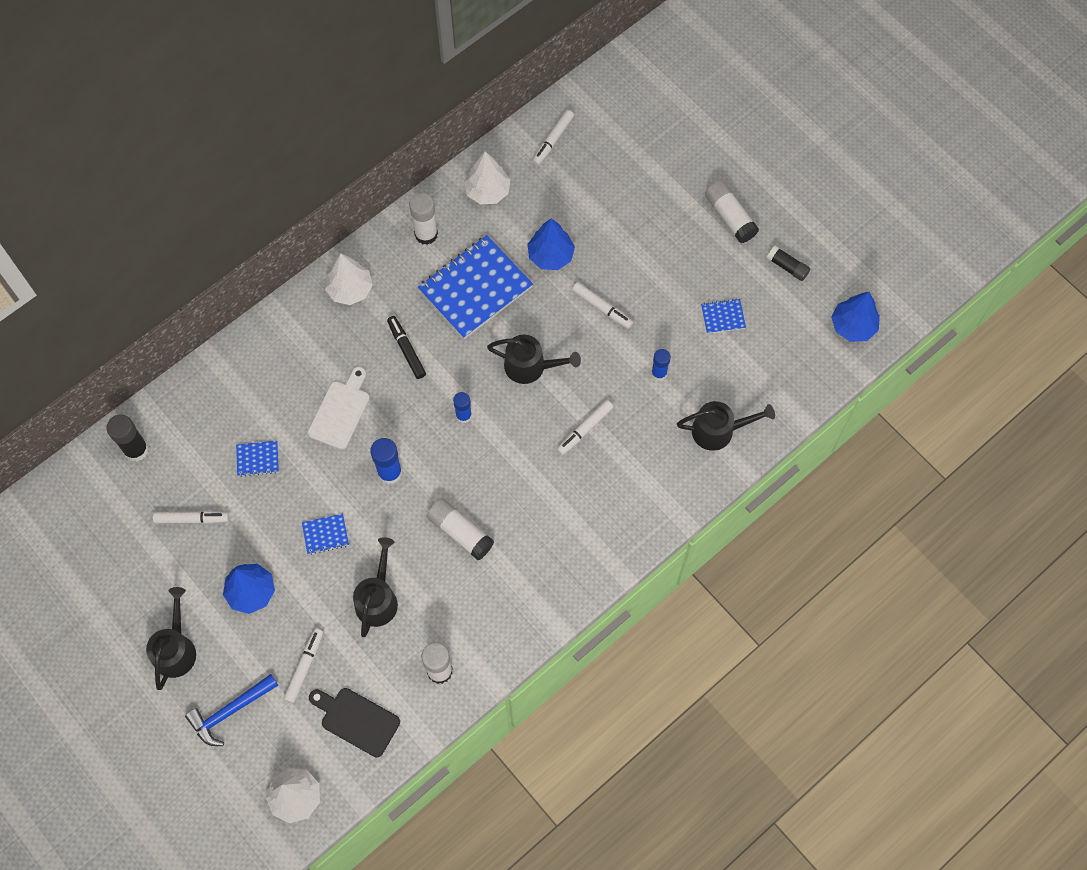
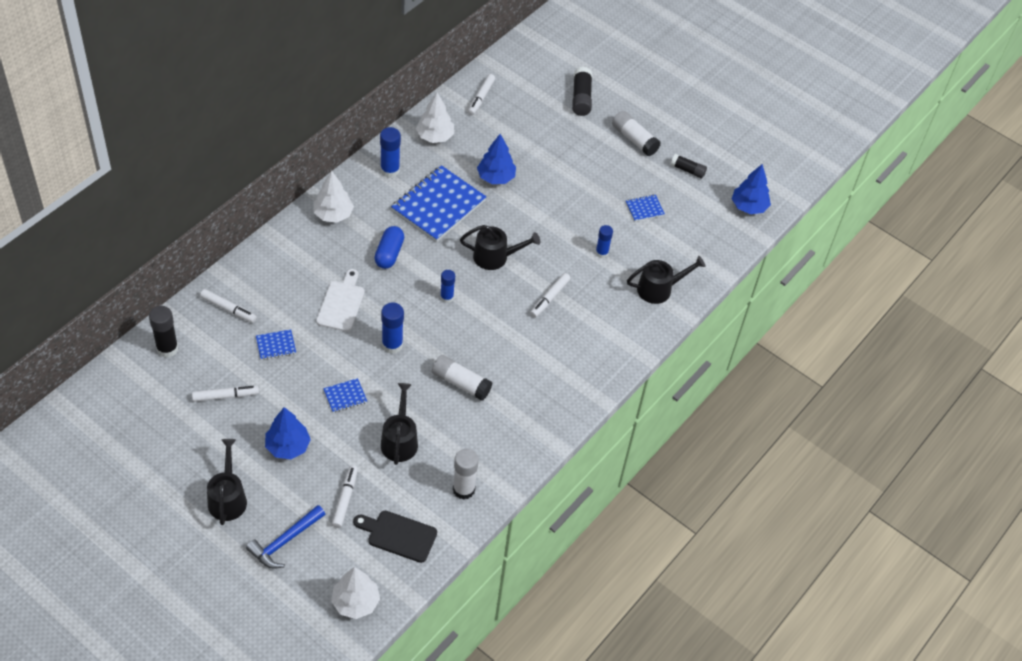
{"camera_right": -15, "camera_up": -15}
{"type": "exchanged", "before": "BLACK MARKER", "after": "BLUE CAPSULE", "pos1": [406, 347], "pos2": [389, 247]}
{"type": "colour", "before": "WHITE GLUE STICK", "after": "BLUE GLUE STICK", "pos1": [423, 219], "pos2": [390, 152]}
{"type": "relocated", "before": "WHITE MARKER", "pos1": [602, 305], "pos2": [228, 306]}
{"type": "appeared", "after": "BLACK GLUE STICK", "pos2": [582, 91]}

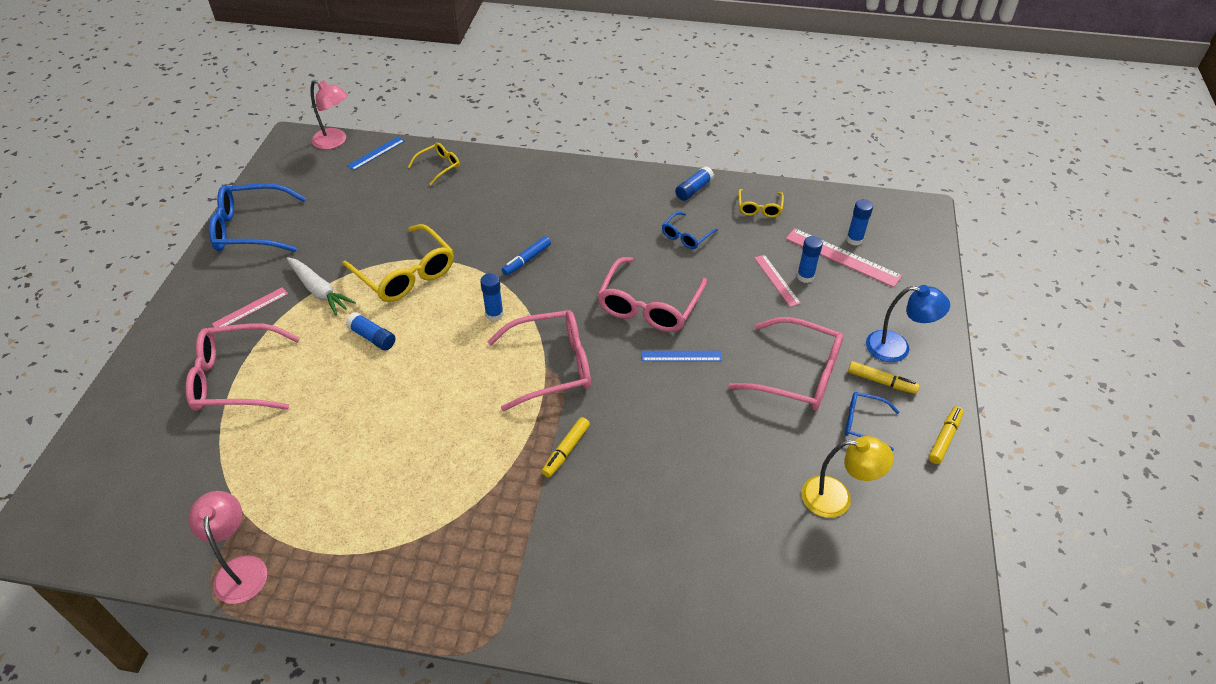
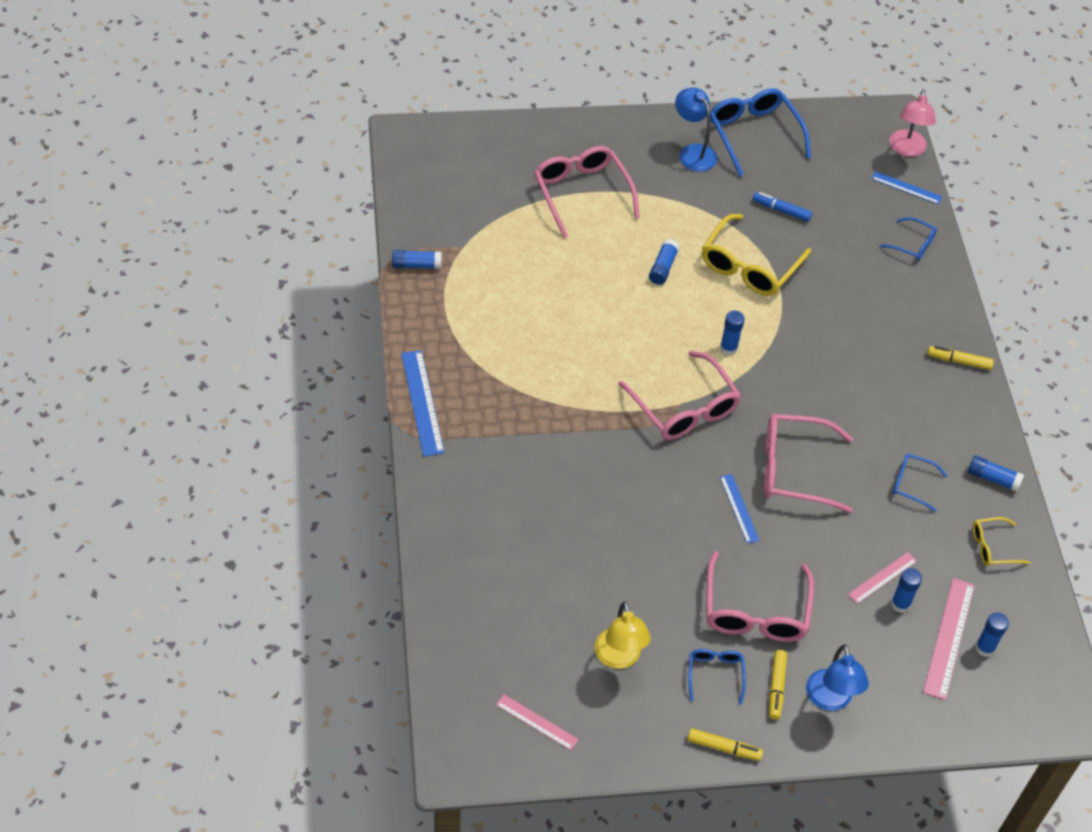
{"camera_right": 70, "camera_up": 5}
{"type": "exchanged", "before": "PINK LAMP", "after": "BLUE GLUE STICK", "pos1": [227, 547], "pos2": [416, 259]}
{"type": "relocated", "before": "PINK RULER", "pos1": [250, 307], "pos2": [537, 722]}
{"type": "missing", "before": "WHITE CARROT", "pos1": [321, 286]}
{"type": "colour", "before": "YELLOW GLASSES", "after": "BLUE GLASSES", "pos1": [434, 164], "pos2": [908, 239]}
{"type": "relocated", "before": "BLUE MARKER", "pos1": [526, 256], "pos2": [782, 207]}
{"type": "relocated", "before": "YELLOW MARKER", "pos1": [566, 447], "pos2": [961, 358]}
{"type": "appeared", "after": "BLUE RULER", "pos2": [423, 403]}
{"type": "appeared", "after": "BLUE LAMP", "pos2": [696, 130]}

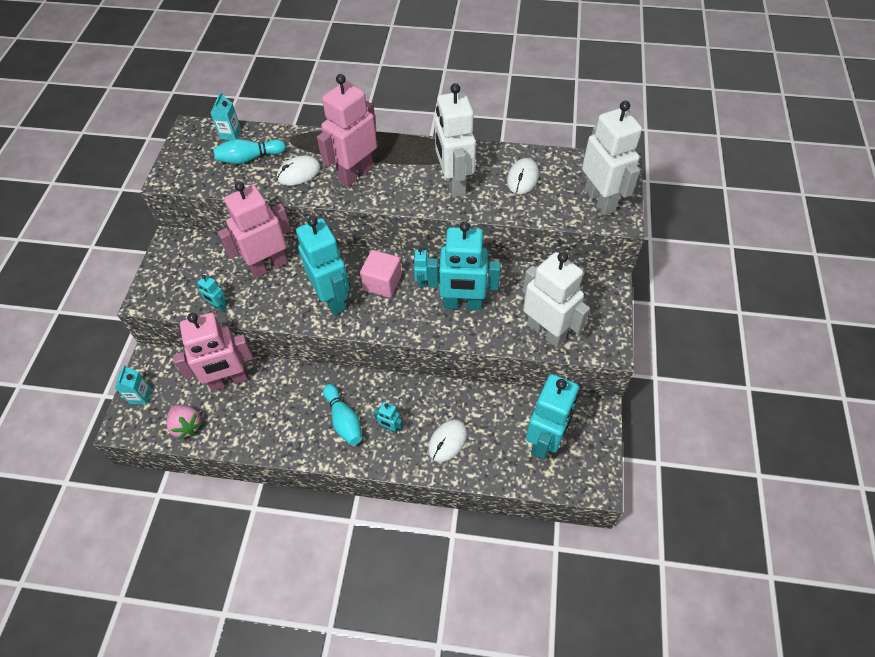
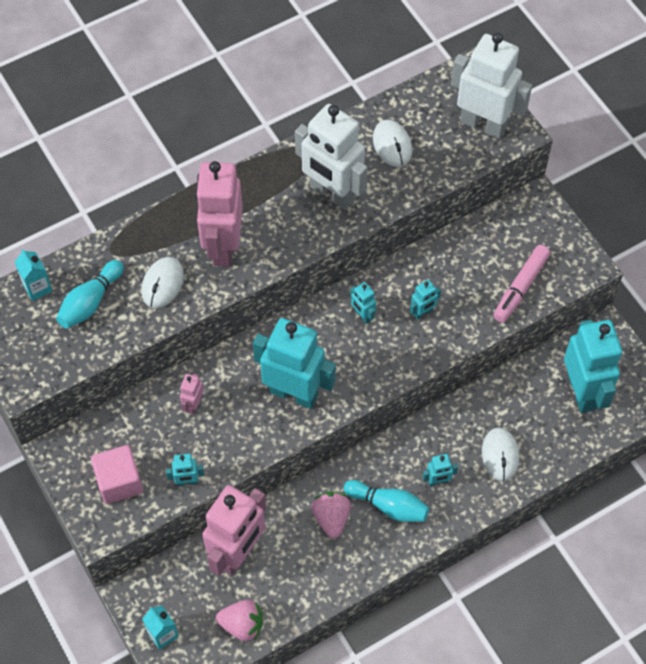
{"camera_right": -40, "camera_up": 5}
{"type": "size", "before": "PINK ROBOT", "pos1": [254, 230], "pos2": [192, 394], "scale": 0.43}
{"type": "relocated", "before": "PINK CUBE", "pos1": [381, 274], "pos2": [117, 474]}
{"type": "size", "before": "TURQUOISE ROBOT", "pos1": [464, 266], "pos2": [425, 300], "scale": 0.43}
{"type": "exchanged", "before": "WHITE ROBOT", "after": "PINK MARKER", "pos1": [556, 300], "pos2": [521, 284]}
{"type": "appeared", "after": "PINK STRAWBERRY", "pos2": [331, 515]}

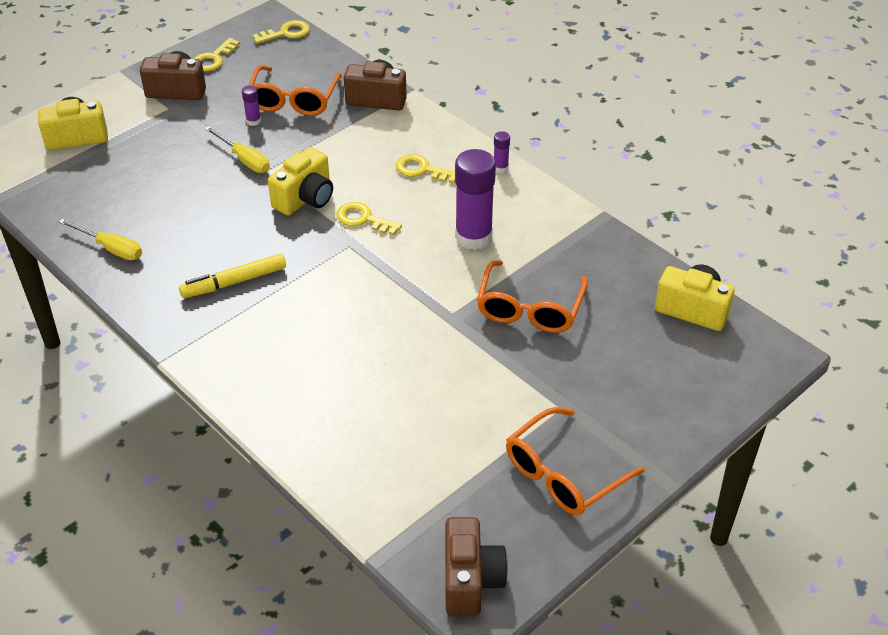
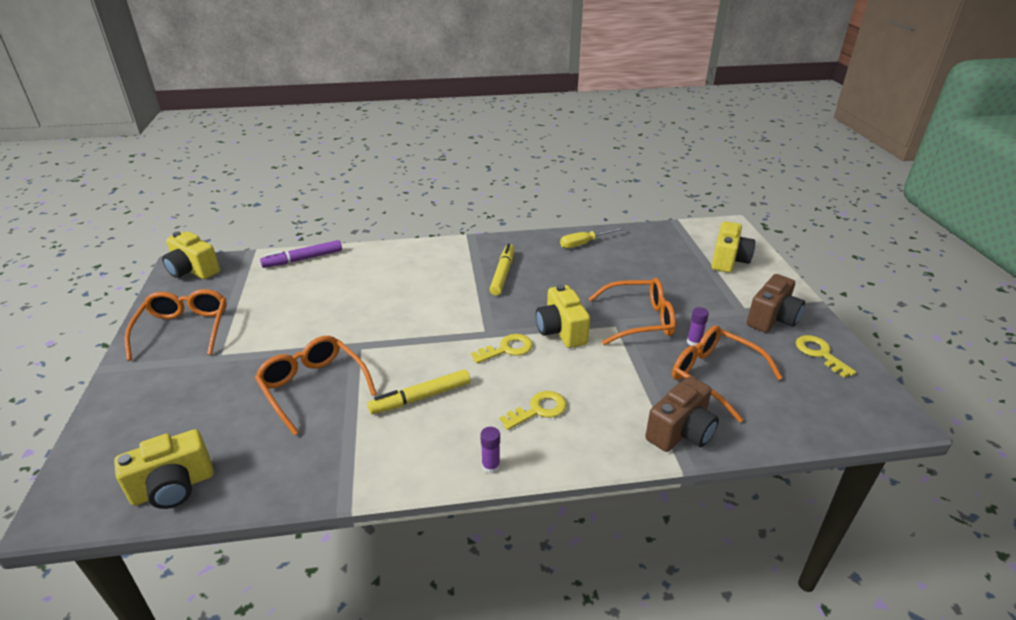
{"camera_right": 125, "camera_up": -10}
{"type": "exchanged", "before": "YELLOW SCREWDRIVER", "after": "ORANGE GLASSES", "pos1": [237, 149], "pos2": [632, 311]}
{"type": "missing", "before": "YELLOW KEY", "pos1": [281, 32]}
{"type": "colour", "before": "BROWN CAMERA", "after": "YELLOW CAMERA", "pos1": [476, 566], "pos2": [191, 255]}
{"type": "exchanged", "before": "PURPLE GLUE STICK", "after": "YELLOW MARKER", "pos1": [475, 199], "pos2": [418, 391]}
{"type": "appeared", "after": "PURPLE MARKER", "pos2": [301, 254]}

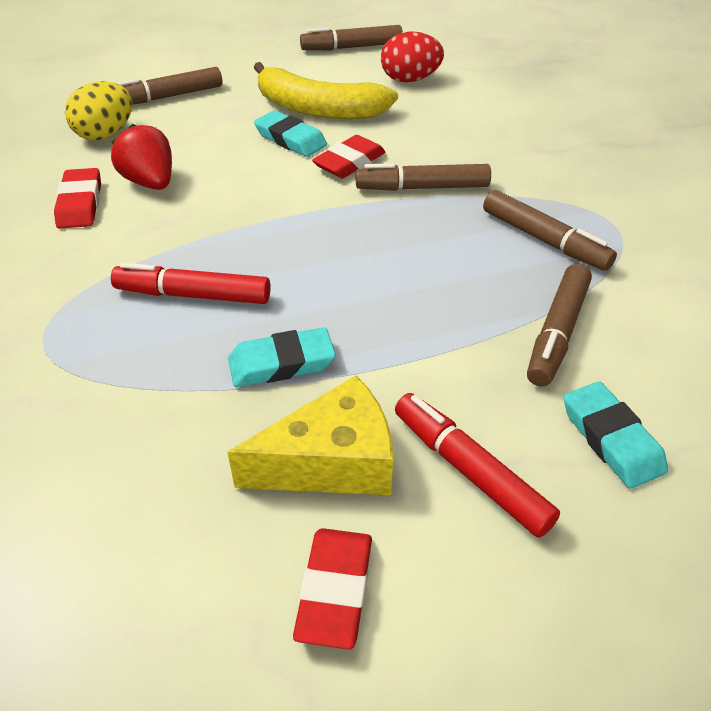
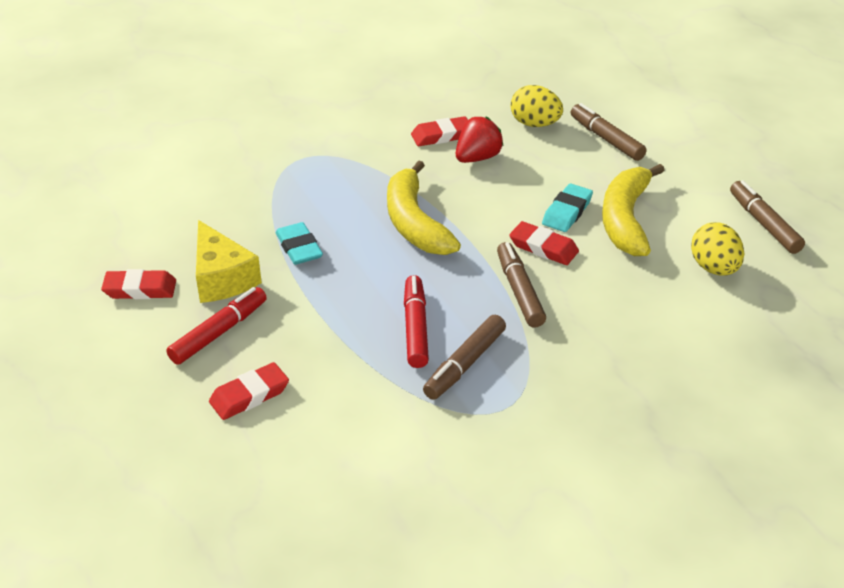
{"camera_right": 80, "camera_up": -5}
{"type": "relocated", "before": "RED MARKER", "pos1": [191, 283], "pos2": [416, 321]}
{"type": "colour", "before": "RED EGG", "after": "YELLOW EGG", "pos1": [412, 56], "pos2": [717, 249]}
{"type": "missing", "before": "BROWN MARKER", "pos1": [559, 325]}
{"type": "colour", "before": "TURQUOISE ERASER", "after": "RED ERASER", "pos1": [616, 435], "pos2": [249, 391]}
{"type": "appeared", "after": "YELLOW BANANA", "pos2": [424, 207]}

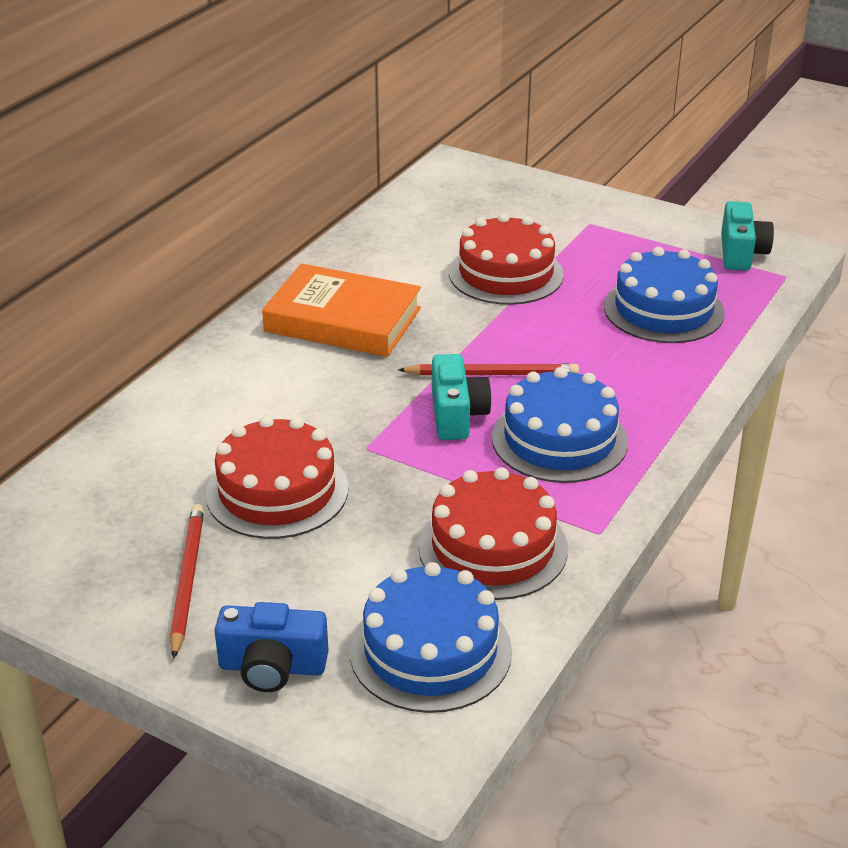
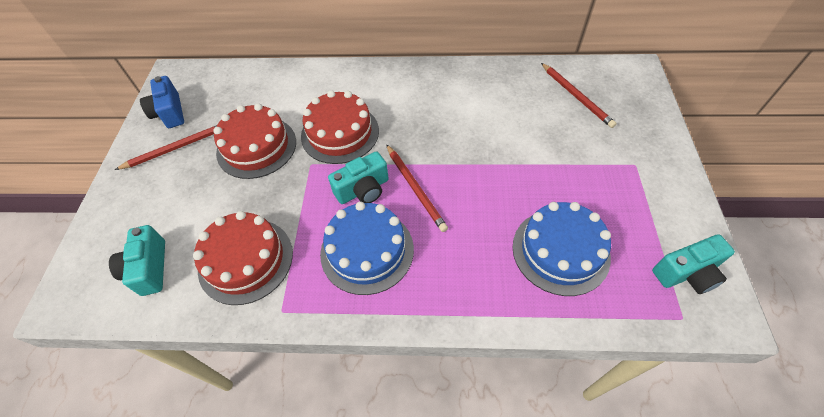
{"camera_right": 65, "camera_up": 20}
{"type": "relocated", "before": "BLUE CAMERA", "pos1": [271, 647], "pos2": [162, 102]}
{"type": "missing", "before": "ORANGE BOOK", "pos1": [341, 310]}
{"type": "exchanged", "before": "BLUE CAKE", "after": "TURQUOISE CAMERA", "pos1": [431, 637], "pos2": [137, 260]}
{"type": "relocated", "before": "RED CAKE", "pos1": [506, 259], "pos2": [340, 127]}
{"type": "appeared", "after": "RED PENCIL", "pos2": [579, 95]}

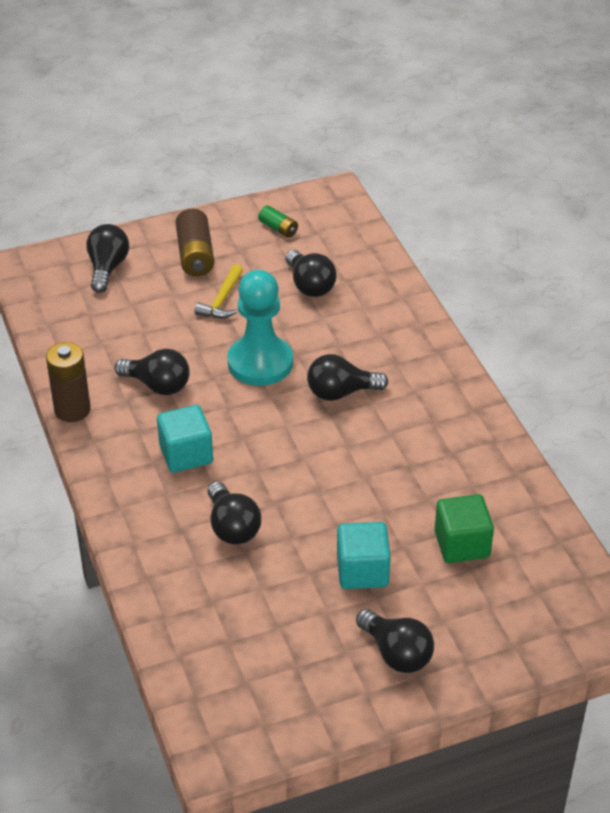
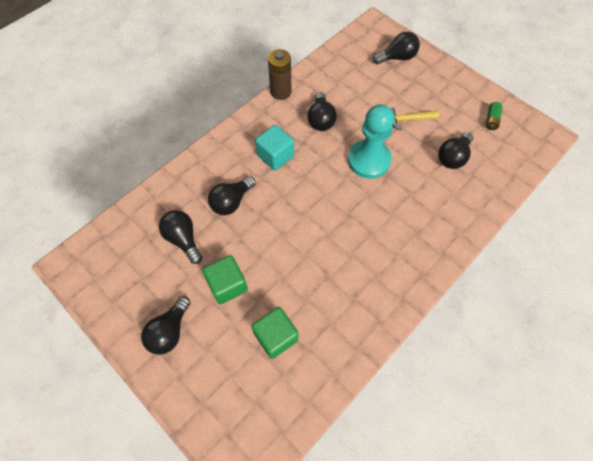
{"camera_right": 65, "camera_up": 20}
{"type": "missing", "before": "BROWN BATTERY", "pos1": [195, 242]}
{"type": "relocated", "before": "BLACK LIGHT BULB", "pos1": [347, 377], "pos2": [180, 237]}
{"type": "colour", "before": "TURQUOISE CUBE", "after": "GREEN CUBE", "pos1": [364, 555], "pos2": [225, 279]}

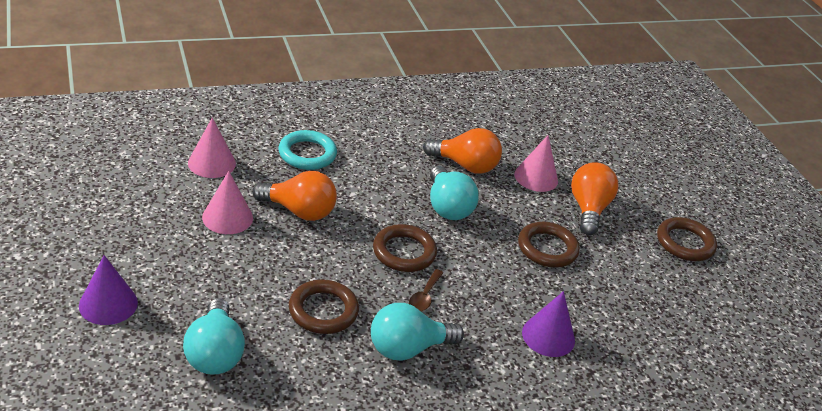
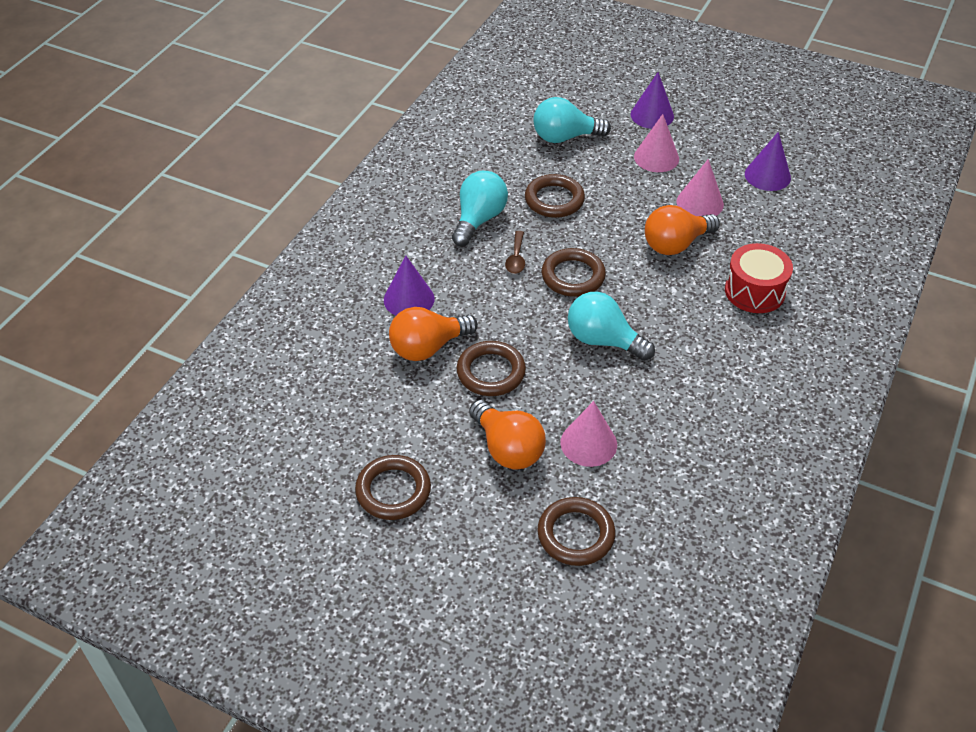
{"camera_right": 140, "camera_up": 10}
{"type": "spun", "before": "TURQUOISE LIGHT BULB", "pos1": [214, 336], "pos2": [572, 120], "turn": -45}
{"type": "relocated", "before": "PINK CONE", "pos1": [212, 148], "pos2": [656, 143]}
{"type": "exchanged", "before": "TURQUOISE RING", "after": "RED DRUM", "pos1": [307, 150], "pos2": [759, 278]}
{"type": "spun", "before": "BROWN SPOON", "pos1": [426, 290], "pos2": [515, 252], "turn": -150}
{"type": "relocated", "before": "ORANGE LIGHT BULB", "pos1": [462, 151], "pos2": [433, 334]}
{"type": "appeared", "after": "BROWN RING", "pos2": [576, 531]}
{"type": "appeared", "after": "PURPLE CONE", "pos2": [768, 161]}

